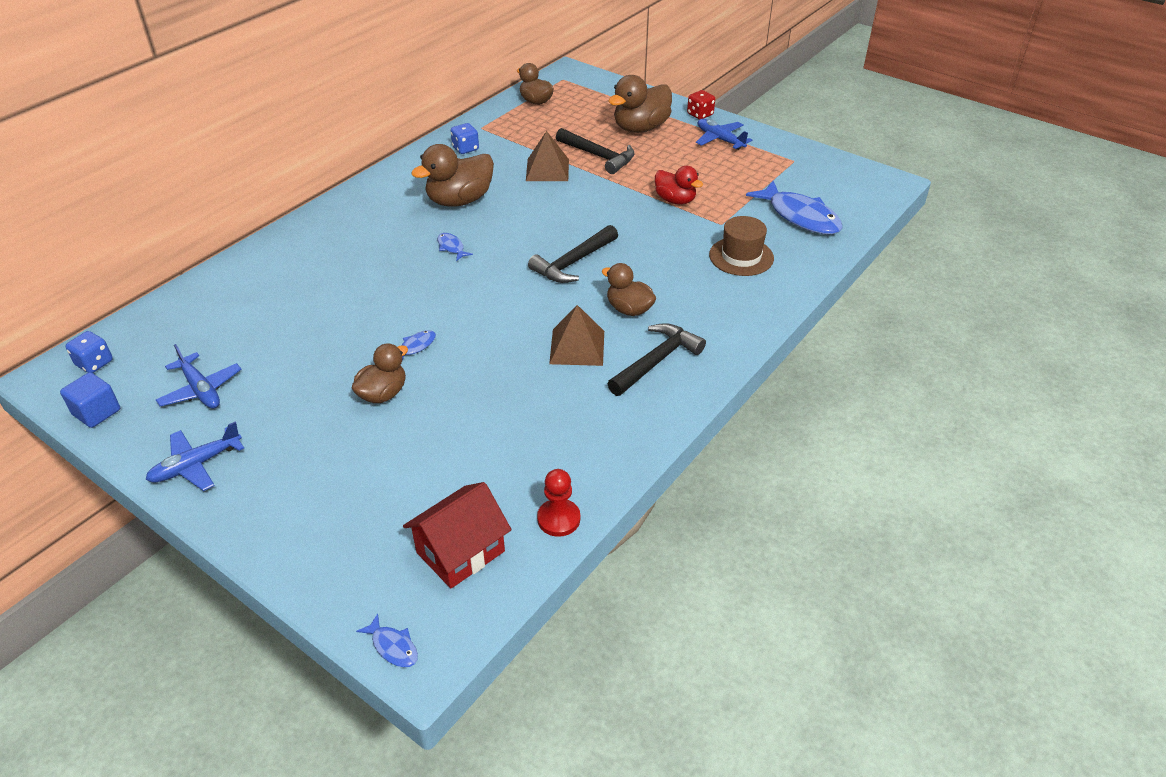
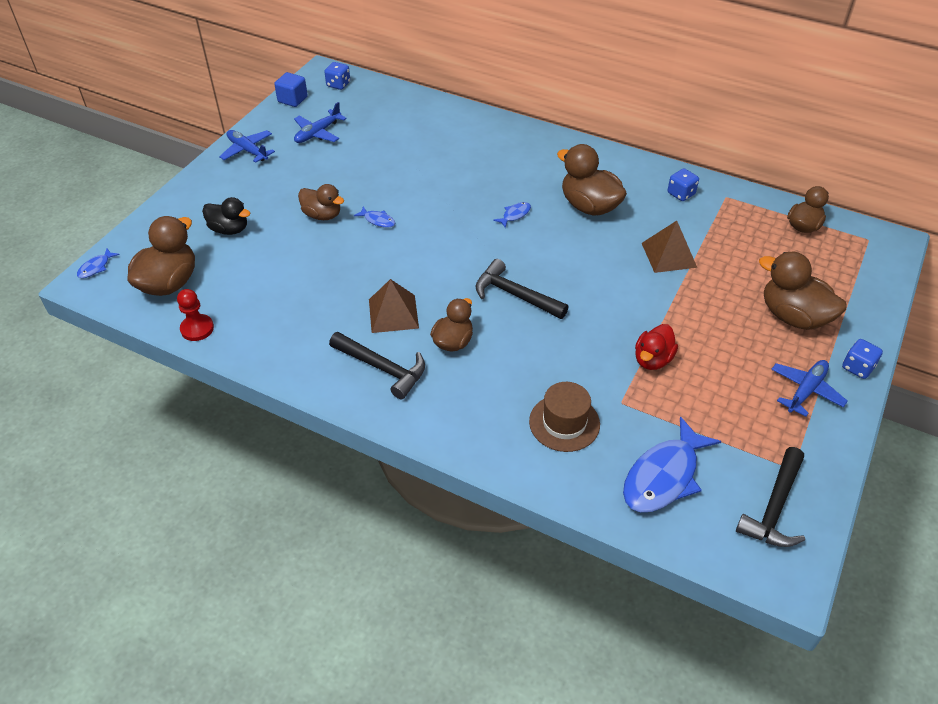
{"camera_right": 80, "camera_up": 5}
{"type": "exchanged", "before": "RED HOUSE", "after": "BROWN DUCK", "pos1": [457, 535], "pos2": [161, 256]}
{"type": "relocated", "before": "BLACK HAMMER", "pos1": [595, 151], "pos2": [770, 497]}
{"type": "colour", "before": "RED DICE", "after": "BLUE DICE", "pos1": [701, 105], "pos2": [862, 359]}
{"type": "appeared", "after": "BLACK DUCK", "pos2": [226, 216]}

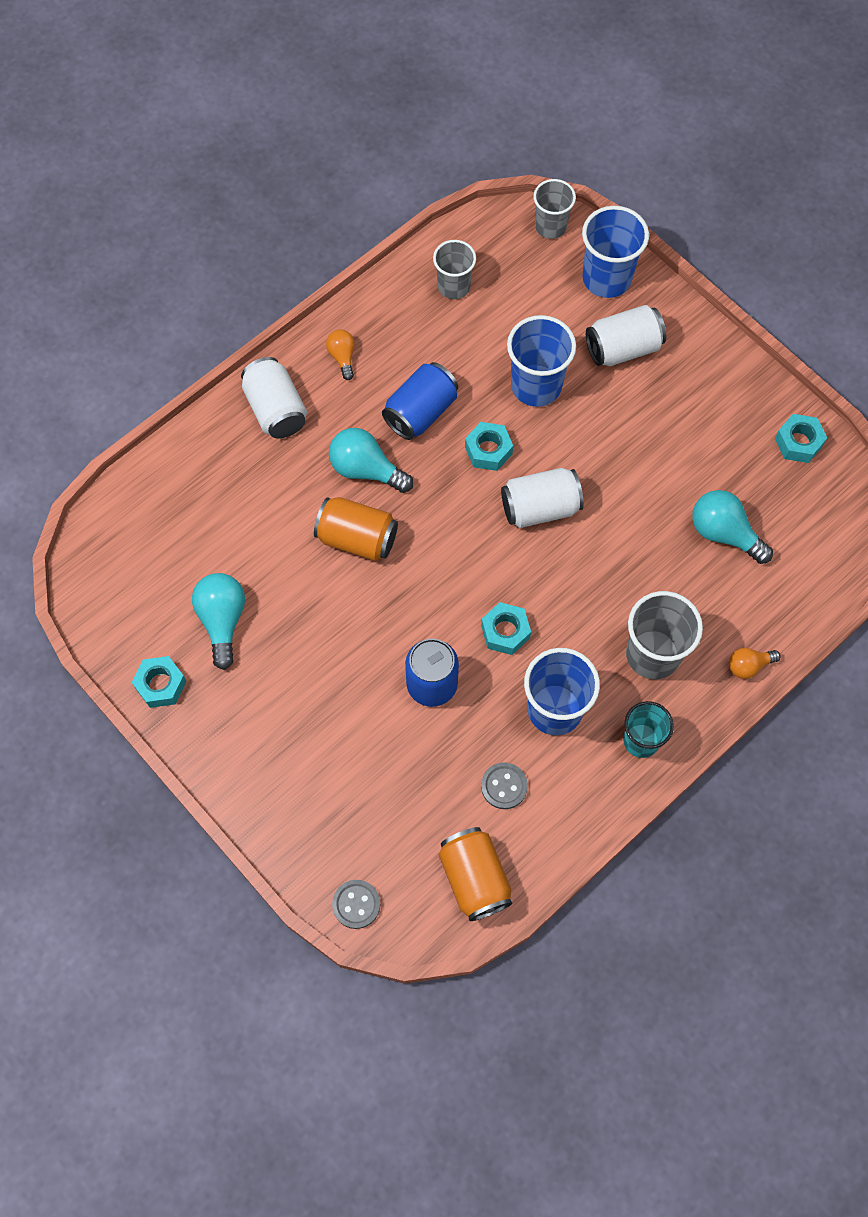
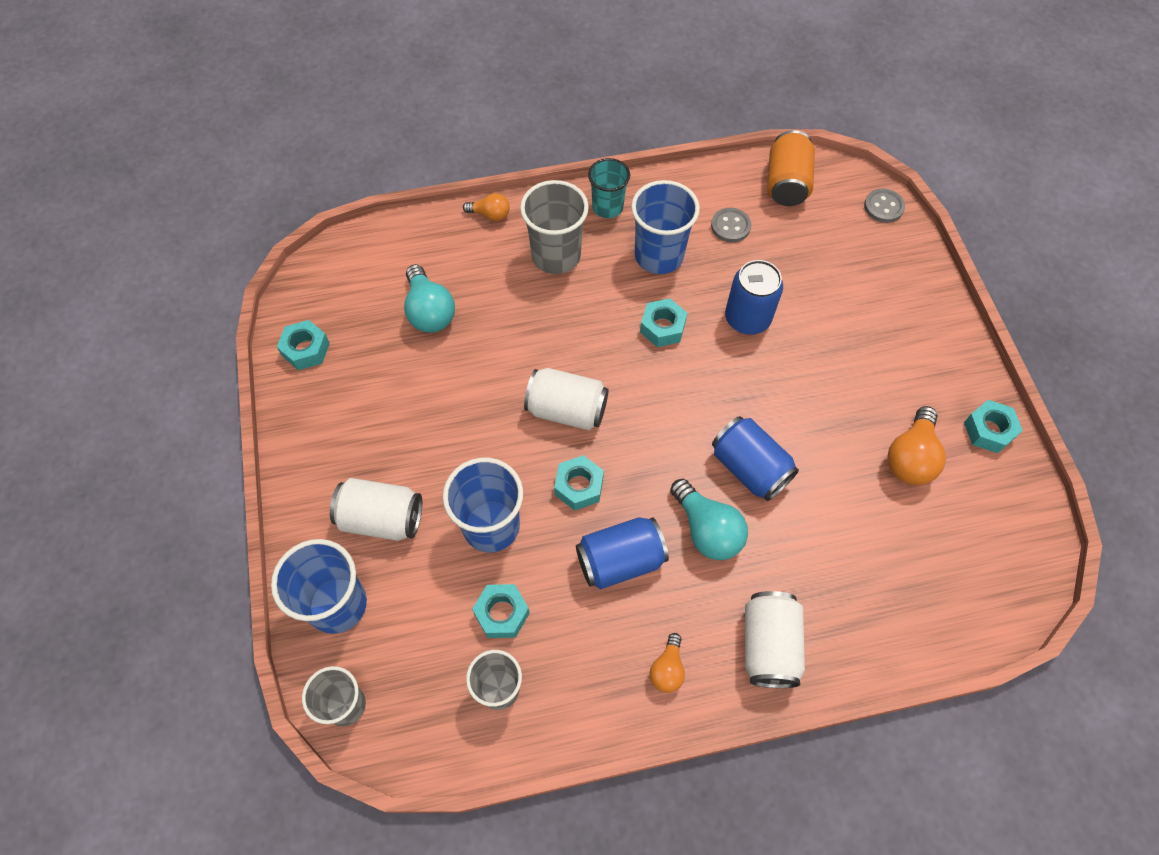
{"camera_right": -150, "camera_up": -5}
{"type": "colour", "before": "TURQUOISE LIGHT BULB", "after": "ORANGE LIGHT BULB", "pos1": [218, 621], "pos2": [916, 445]}
{"type": "colour", "before": "ORANGE CAN", "after": "BLUE CAN", "pos1": [356, 529], "pos2": [755, 458]}
{"type": "appeared", "after": "TURQUOISE NUT", "pos2": [501, 611]}

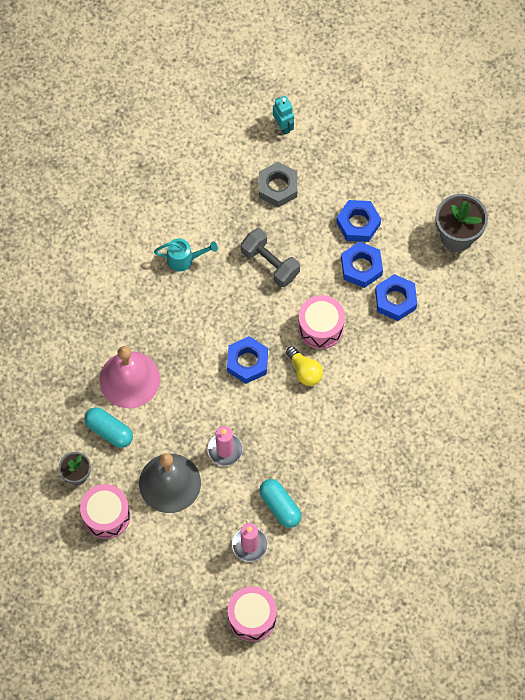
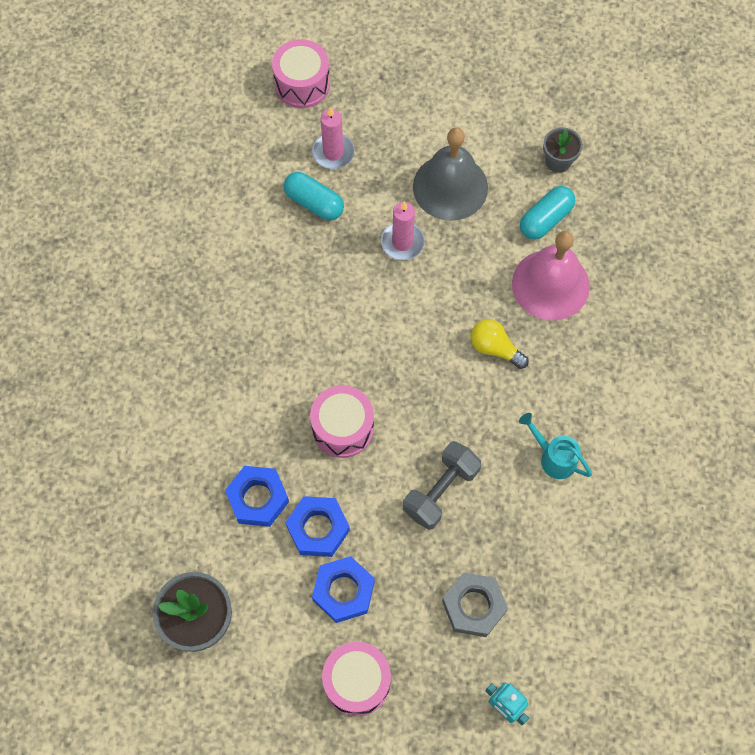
{"camera_right": 160, "camera_up": 0}
{"type": "relocated", "before": "PINK DRUM", "pos1": [105, 511], "pos2": [356, 679]}
{"type": "spun", "before": "TURQUOISE CAPSULE", "pos1": [108, 427], "pos2": [547, 213], "turn": -60}
{"type": "spun", "before": "TURQUOISE WATERING CAN", "pos1": [186, 255], "pos2": [555, 446], "turn": 60}
{"type": "missing", "before": "BLUE NUT", "pos1": [247, 360]}
{"type": "spun", "before": "GREY DUMBBELL", "pos1": [270, 257], "pos2": [442, 485], "turn": -75}
{"type": "relocated", "before": "YELLOW LIGHT BULB", "pos1": [304, 366], "pos2": [500, 344]}

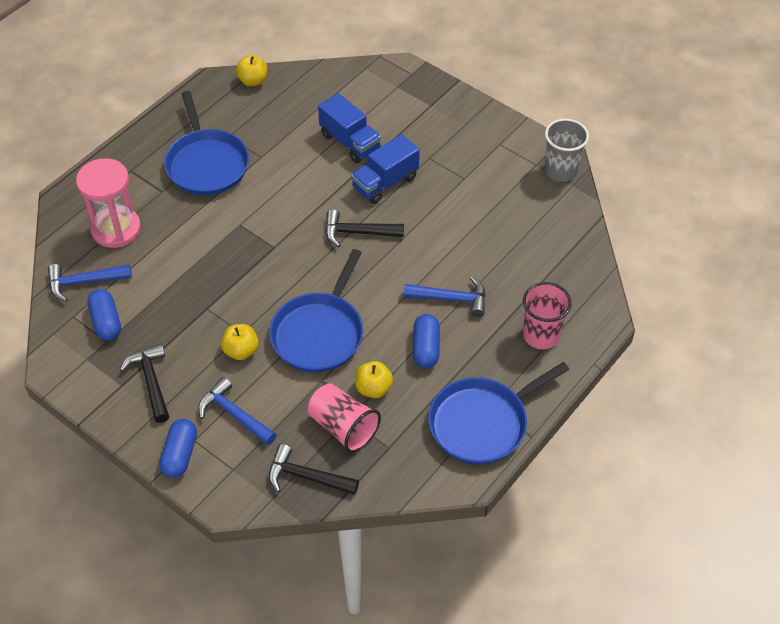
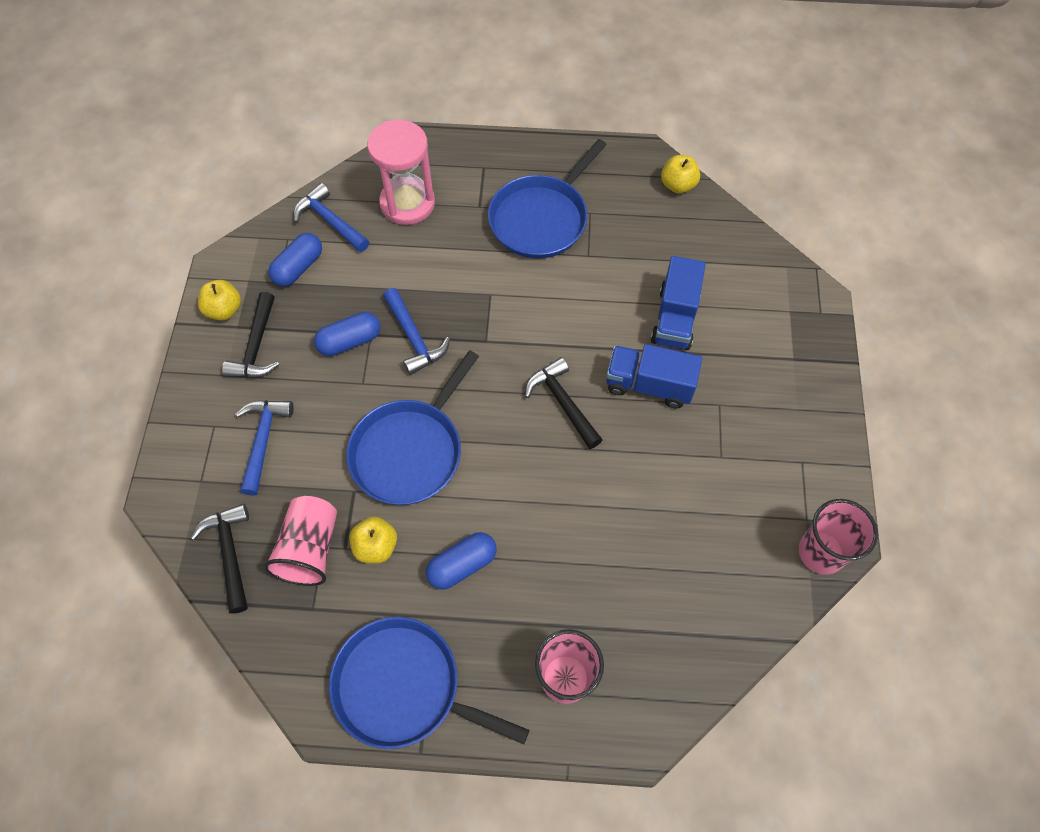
{"camera_right": 55, "camera_up": 10}
{"type": "spun", "before": "BLACK HAMMER", "pos1": [144, 383], "pos2": [250, 335], "turn": 150}
{"type": "relocated", "before": "BLUE CAPSULE", "pos1": [178, 448], "pos2": [347, 334]}
{"type": "relocated", "before": "YELLOW APPLE", "pos1": [240, 342], "pos2": [219, 300]}
{"type": "spun", "before": "BLUE PAN", "pos1": [316, 310], "pos2": [412, 427], "turn": -45}
{"type": "relocated", "before": "BLUE HAMMER", "pos1": [445, 296], "pos2": [416, 331]}
{"type": "colour", "before": "GREY CUP", "after": "PINK CUP", "pos1": [567, 150], "pos2": [838, 537]}

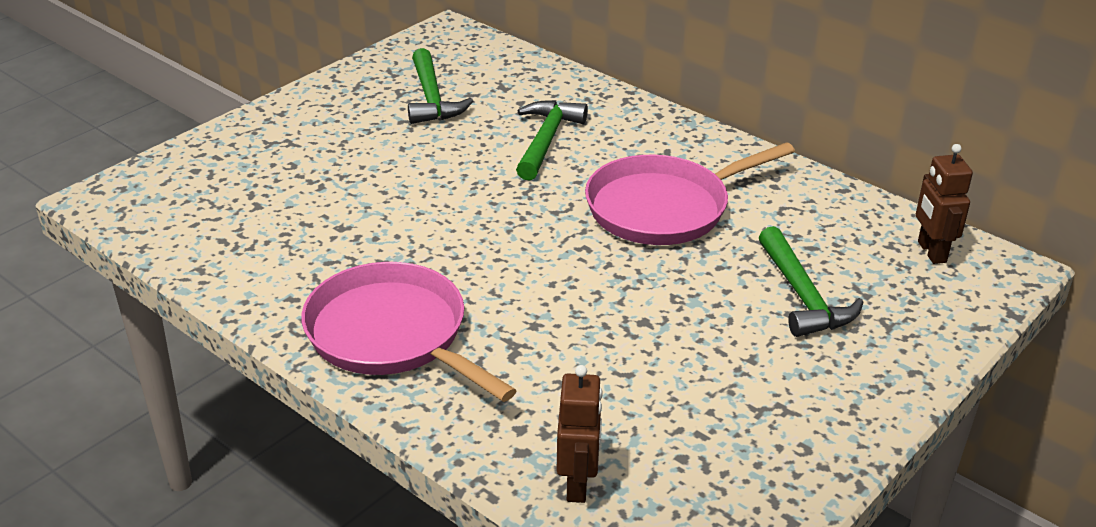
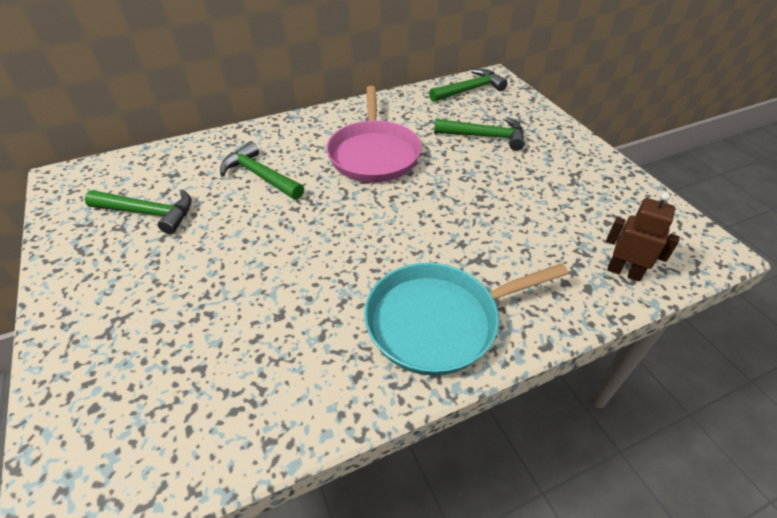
{"camera_right": -65, "camera_up": 10}
{"type": "colour", "before": "PINK PAN", "after": "TURQUOISE PAN", "pos1": [409, 332], "pos2": [466, 319]}
{"type": "exchanged", "before": "BROWN ROBOT", "after": "GREEN HAMMER", "pos1": [944, 204], "pos2": [468, 85]}

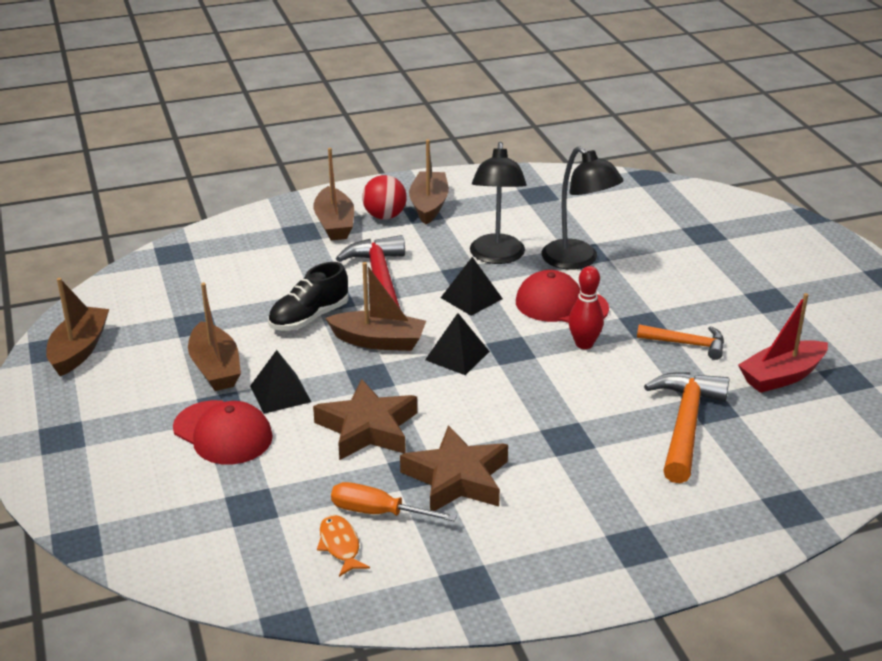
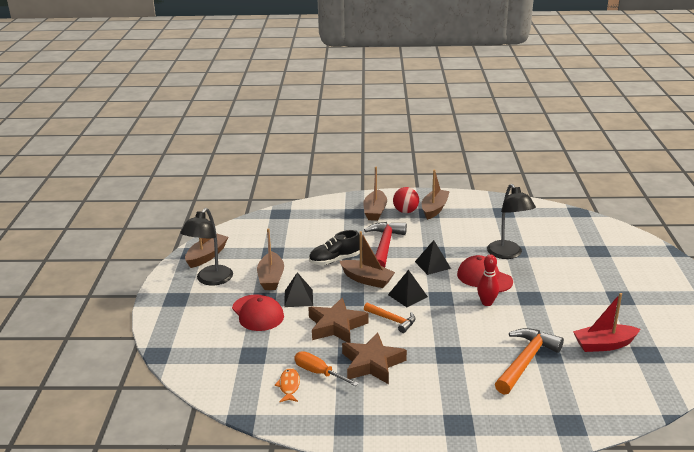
{"camera_right": 20, "camera_up": -5}
{"type": "relocated", "before": "BLACK LAMP", "pos1": [498, 203], "pos2": [206, 247]}
{"type": "relocated", "before": "ORANGE HAMMER", "pos1": [680, 342], "pos2": [390, 318]}

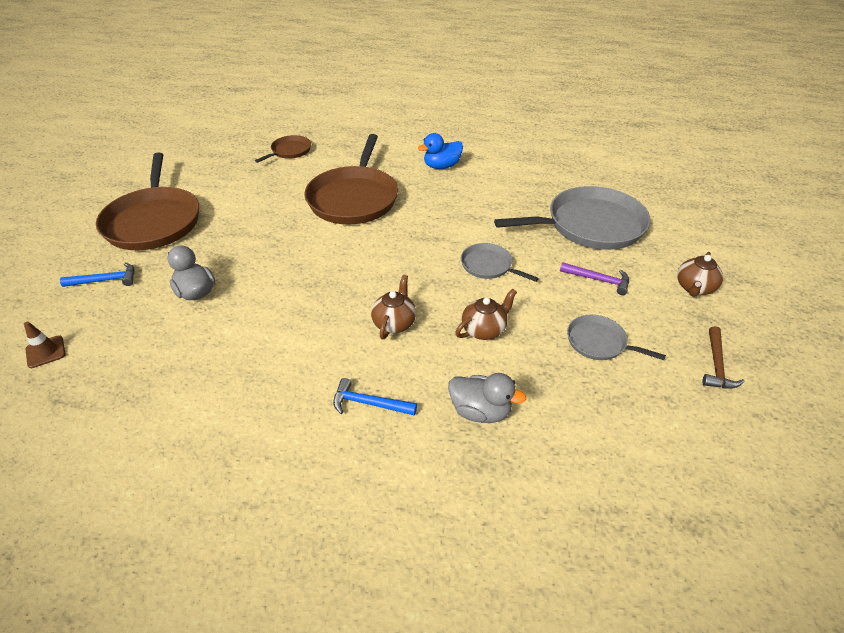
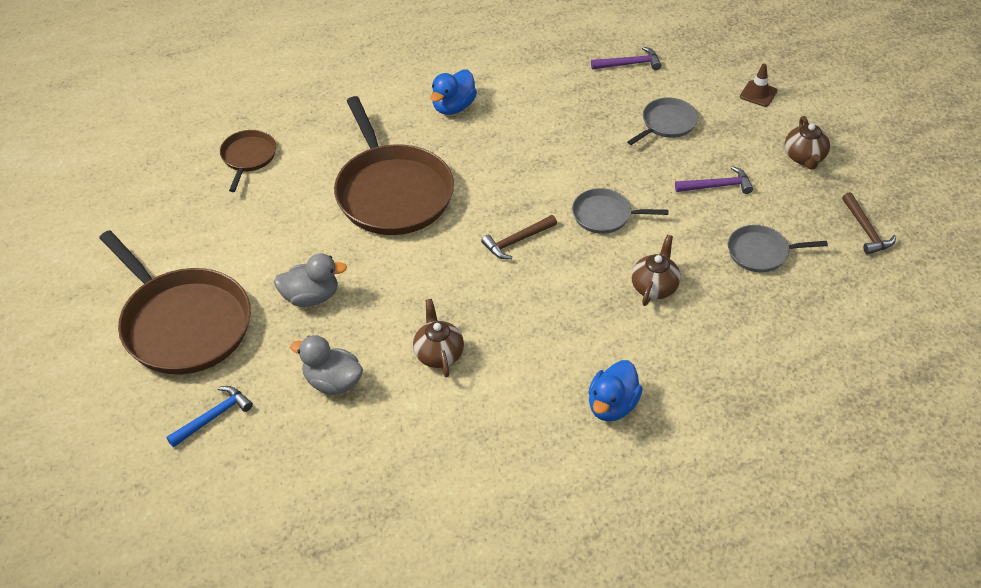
{"camera_right": -30, "camera_up": 5}
{"type": "relocated", "before": "BROWN TRAFFIC CONE", "pos1": [45, 345], "pos2": [758, 85]}
{"type": "exchanged", "before": "BLUE HAMMER", "after": "BLUE DUCK", "pos1": [375, 396], "pos2": [615, 391]}
{"type": "relocated", "before": "BROWN TEAPOT", "pos1": [393, 307], "pos2": [438, 338]}
{"type": "relocated", "before": "GREY DUCK", "pos1": [487, 398], "pos2": [310, 280]}
{"type": "size", "before": "GREY PAN", "pos1": [572, 218], "pos2": [662, 121], "scale": 0.49}
{"type": "appeared", "after": "BROWN HAMMER", "pos2": [519, 237]}
{"type": "appeared", "after": "PURPLE HAMMER", "pos2": [626, 58]}

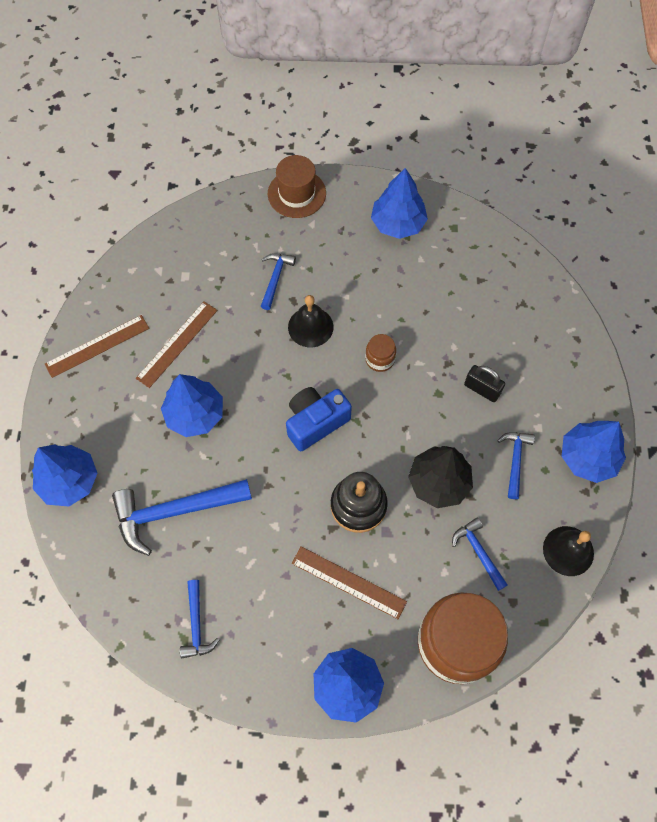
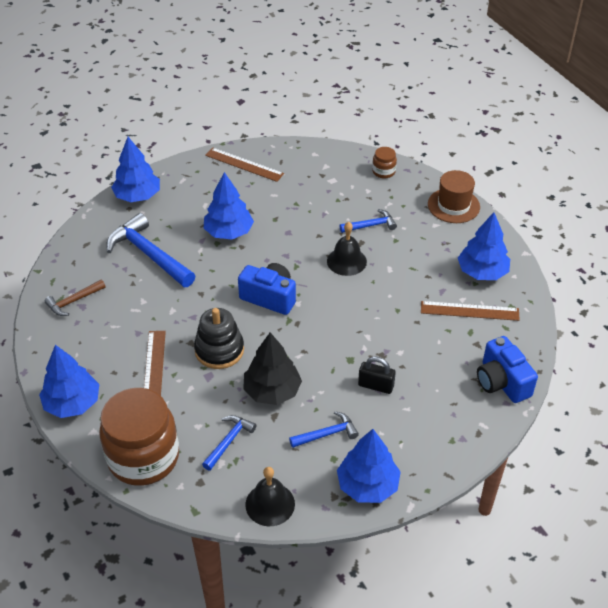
{"camera_right": 60, "camera_up": -20}
{"type": "relocated", "before": "BROWN RULER", "pos1": [177, 345], "pos2": [470, 311]}
{"type": "colour", "before": "BLUE HAMMER", "after": "BROWN HAMMER", "pos1": [199, 619], "pos2": [75, 298]}
{"type": "relocated", "before": "BROWN JAR", "pos1": [380, 353], "pos2": [384, 162]}
{"type": "spun", "before": "BLACK PADLOCK", "pos1": [484, 383], "pos2": [377, 375], "turn": -75}
{"type": "appeared", "after": "BLUE CAMERA", "pos2": [507, 369]}

